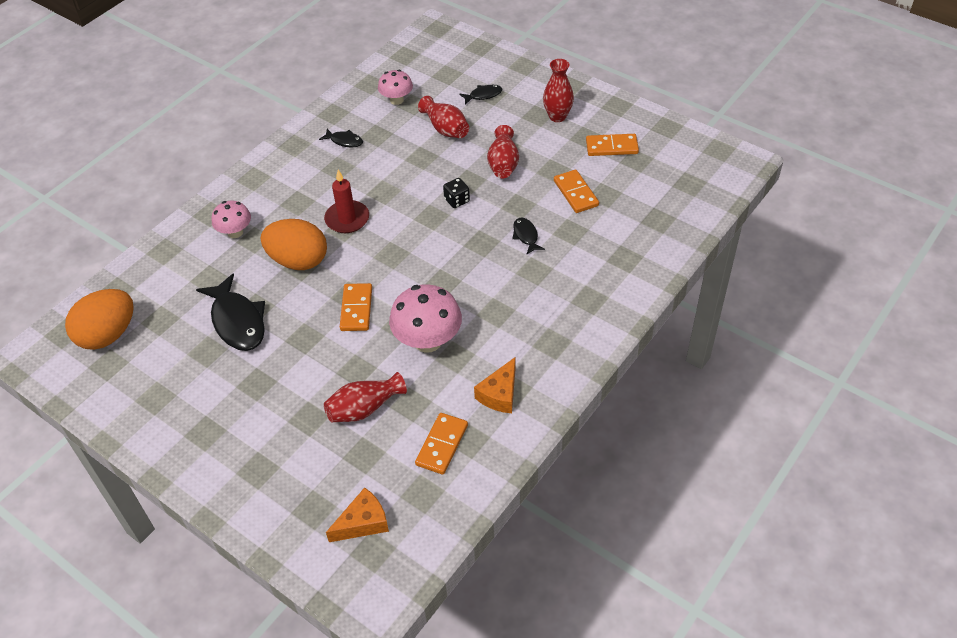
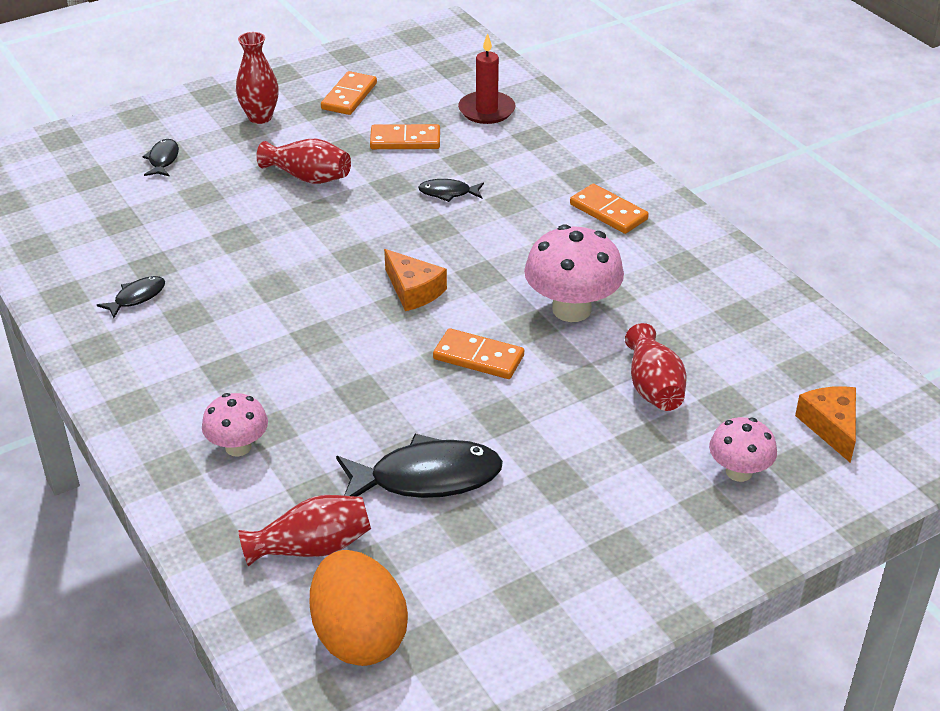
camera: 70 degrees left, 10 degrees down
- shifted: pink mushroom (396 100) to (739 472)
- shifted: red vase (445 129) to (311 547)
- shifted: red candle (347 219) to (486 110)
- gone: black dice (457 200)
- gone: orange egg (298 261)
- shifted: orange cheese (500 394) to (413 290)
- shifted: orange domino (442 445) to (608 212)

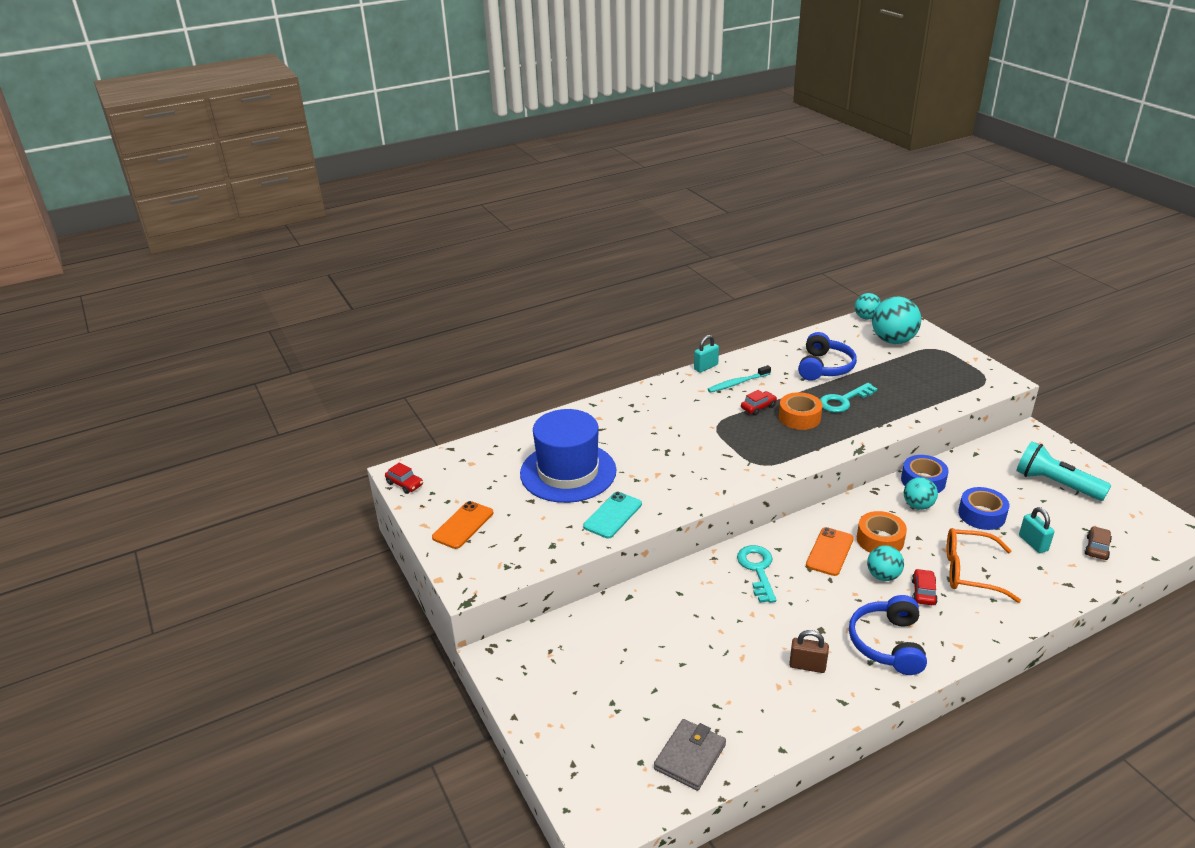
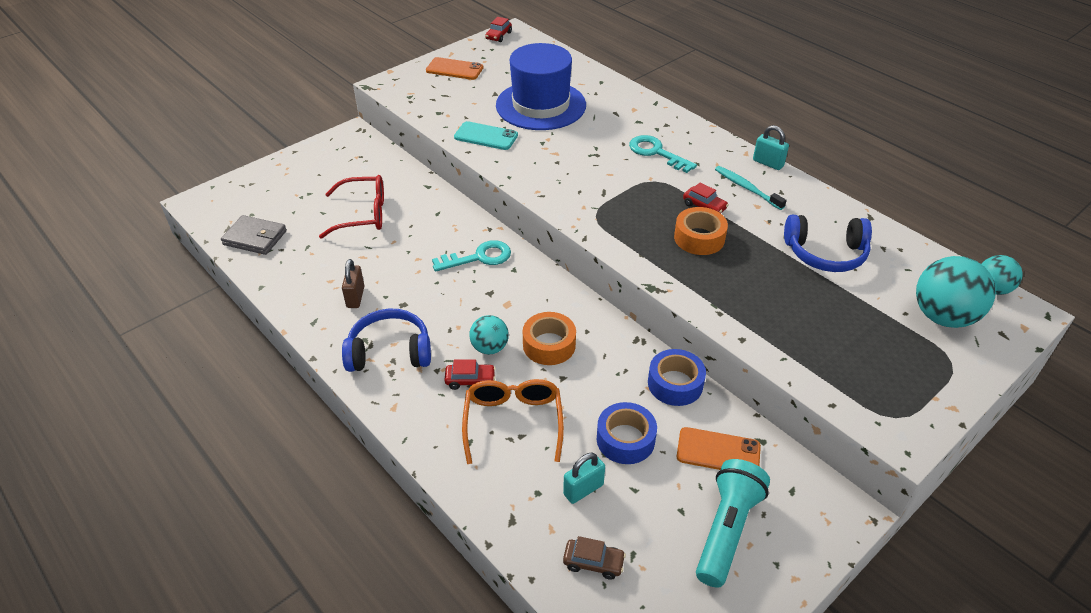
camera: 75 degrees right, 10 degrees up
- shifted: turquoise key (843 401) to (656 153)
- gone: turquoise ball (918 505)
- shifted: orange phone (830 552) to (718 452)
- new: red glasses (363 214)

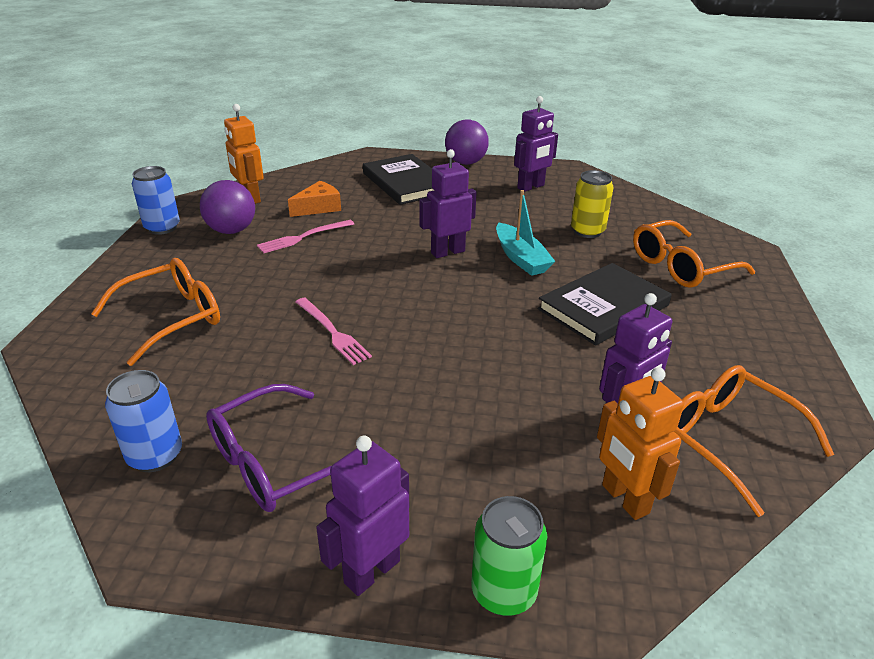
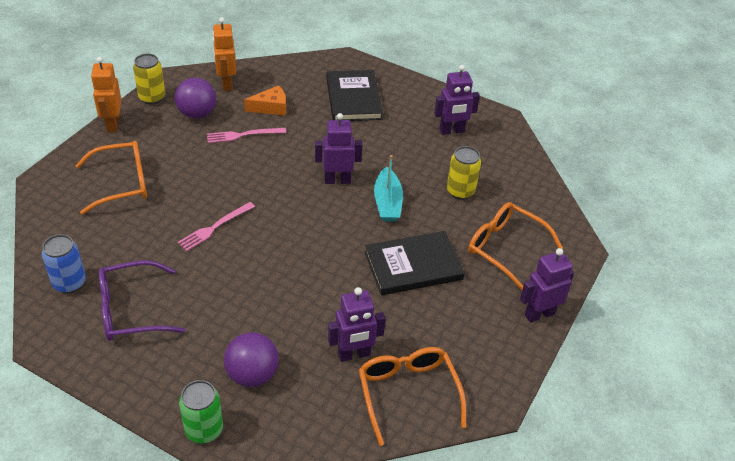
camera: 20 degrees right, 10 degrees up
- shifted: purple ball (465 163) to (252 375)
- repainted: blue can (162 228) to yellow can (152 97)
- rotated: orange glasses (680 266) = (505 248) 45 degrees clockwise
- rotated: pink fork (332 332) = (214 227) 60 degrees clockwise
- shifted: orange robot (624 499) to (112 124)
- shifted: purple robot (371 571) to (539 314)

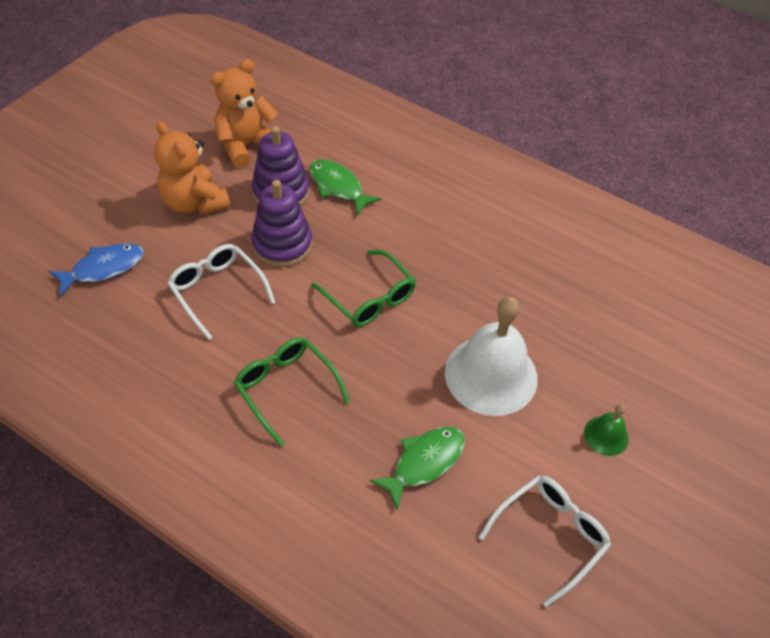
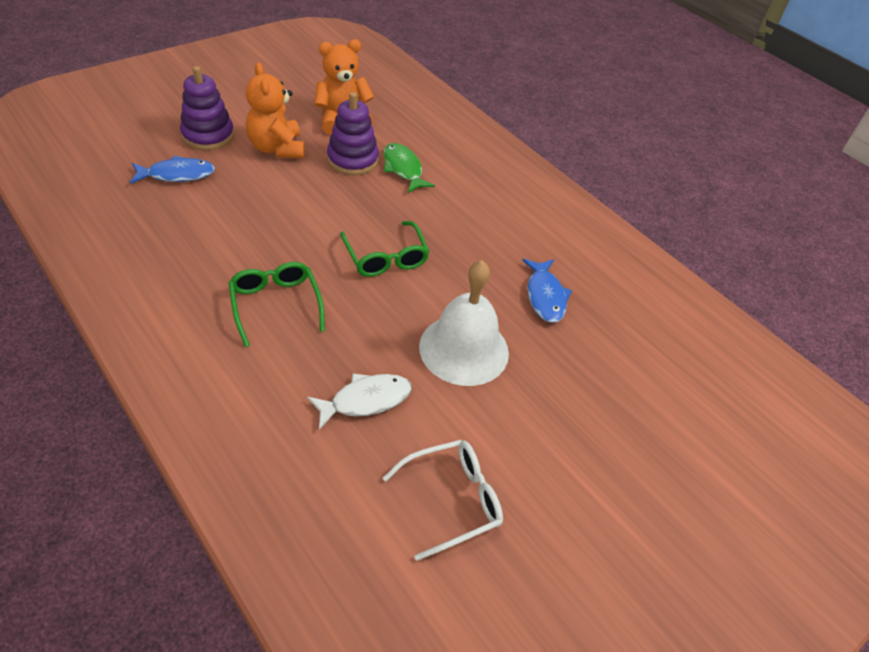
camera: 15 degrees right, 5 degrees down
- shifted: purple stacking toy (282 245) to (208 135)
- gone: white glasses (217 291)
- gone: green bell (606 435)
- repainted: green fish (424 462) to white fish (365 400)
- new: blue fish (545 296)

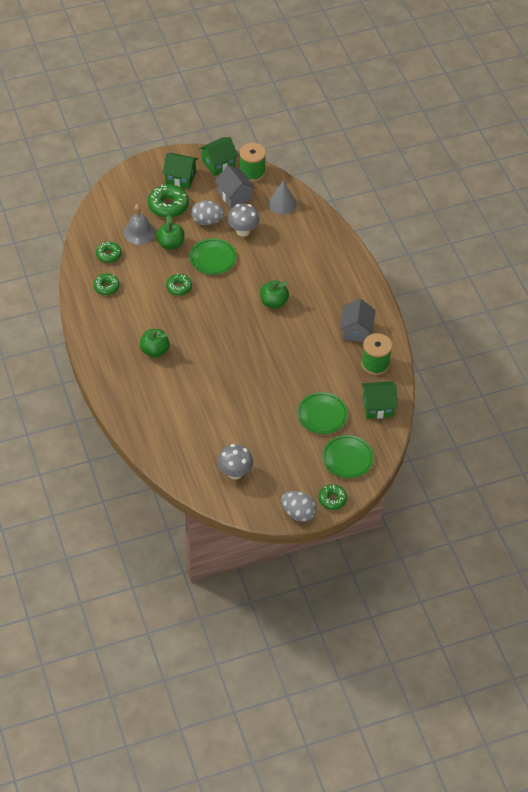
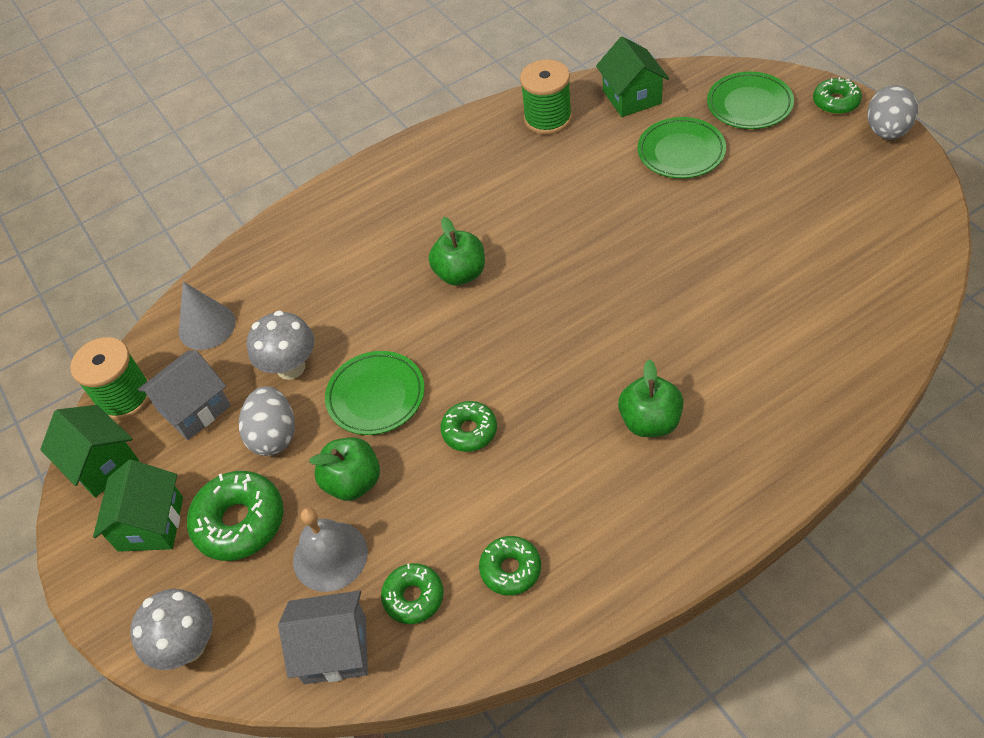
camera: 95 degrees left, 0 degrees up
- shifted: grey house (356 331) to (335 649)
- shifted: grey mushroom (235 473) to (188 646)

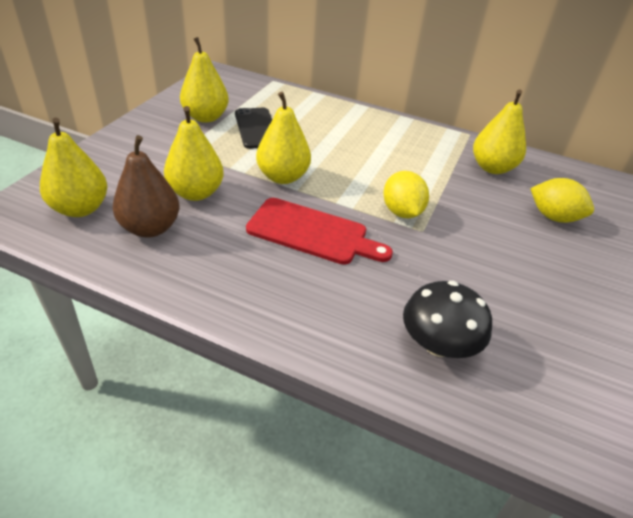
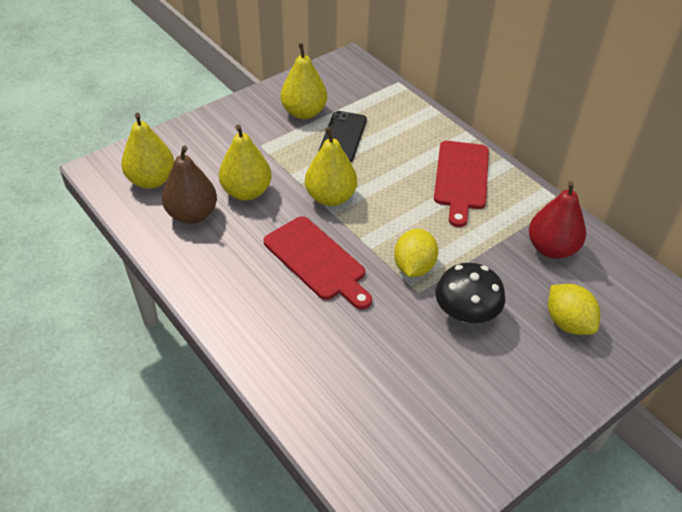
camera: 30 degrees right, 5 degrees up
- repainted: yellow pear (492 168) to red pear (551 248)
- shifted: black mushroom (438 344) to (466 312)
- new: red cutting board (461 178)

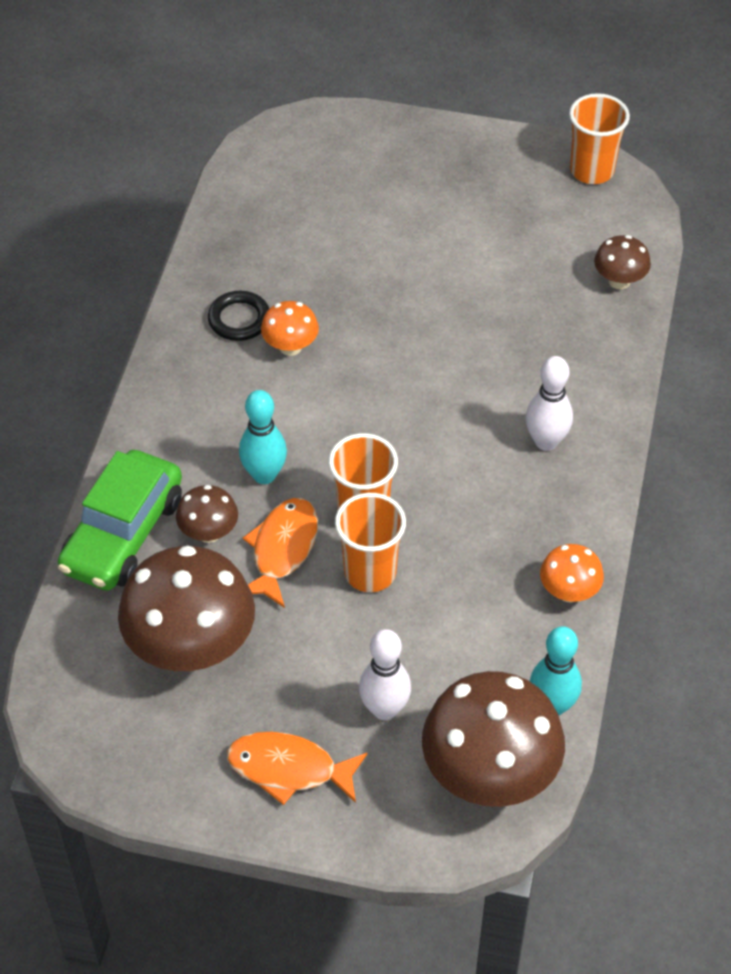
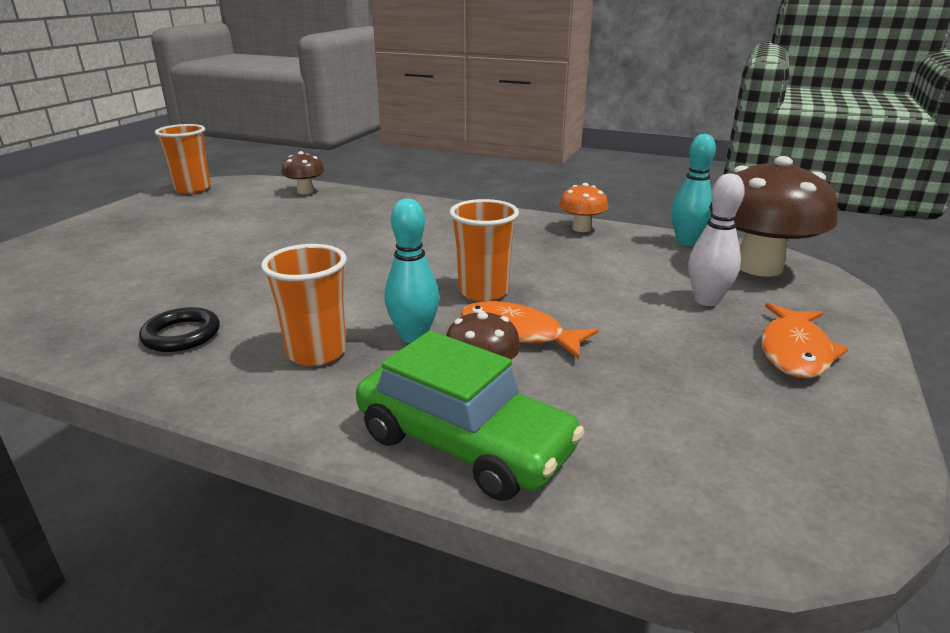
camera: 80 degrees left, 25 degrees down
- gone: orange mushroom (290 347)
- gone: white bowling pin (546 441)
- shifted: orange cup (370 572) to (317 352)
- gone: brown mushroom (191 647)

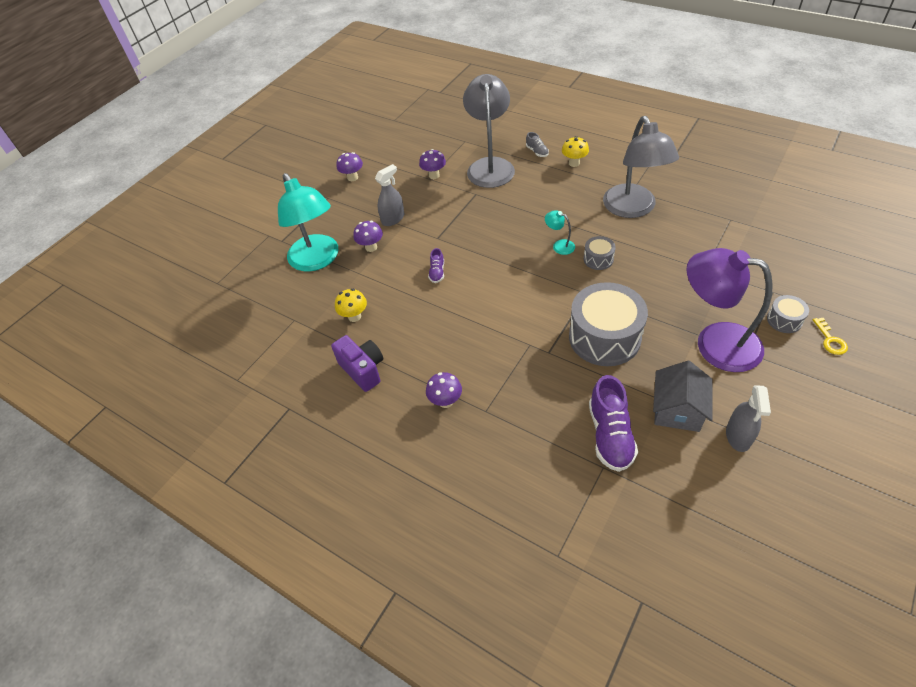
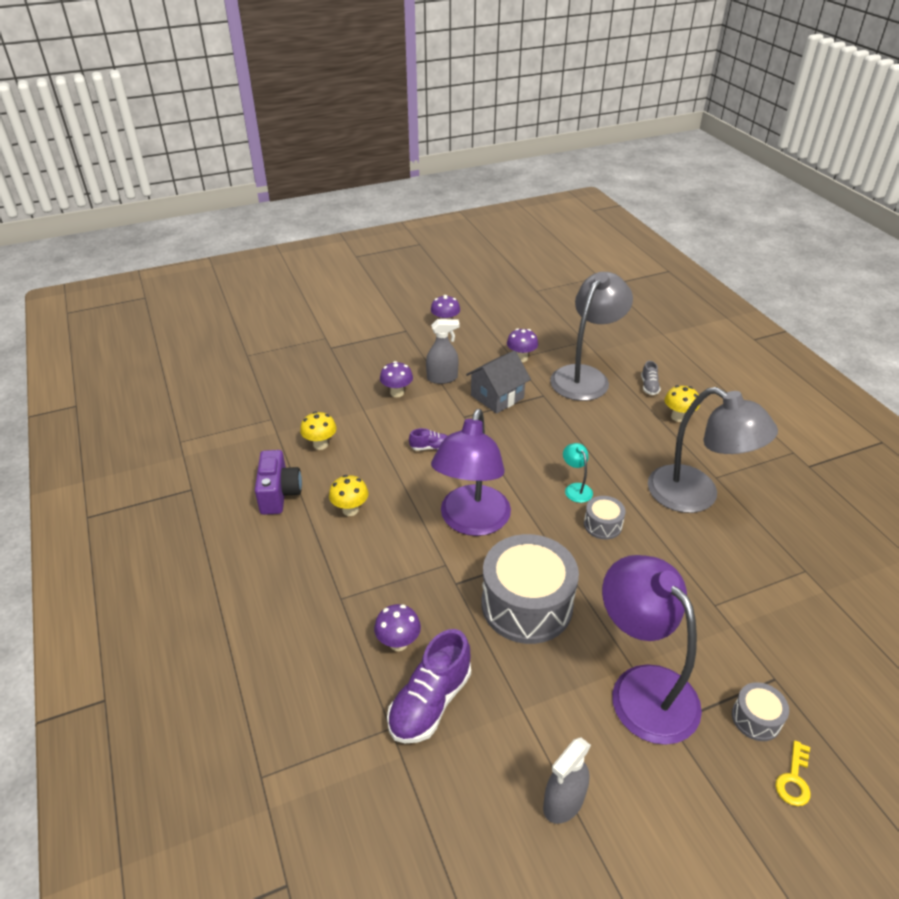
camera: 30 degrees right, 10 degrees down
- rotated: grey lamp (633 209) = (696 496) 75 degrees counterclockwise
- gone: turquoise lamp (317 260)
- rotated: purple shoe (437 272) = (430 447) 135 degrees counterclockwise
- shifted: grey house (677 410) to (497 397)
- shifted: purple mushroom (445 401) to (398 643)
- new: purple lamp (471 522)
- new: yellow mushroom (350 510)

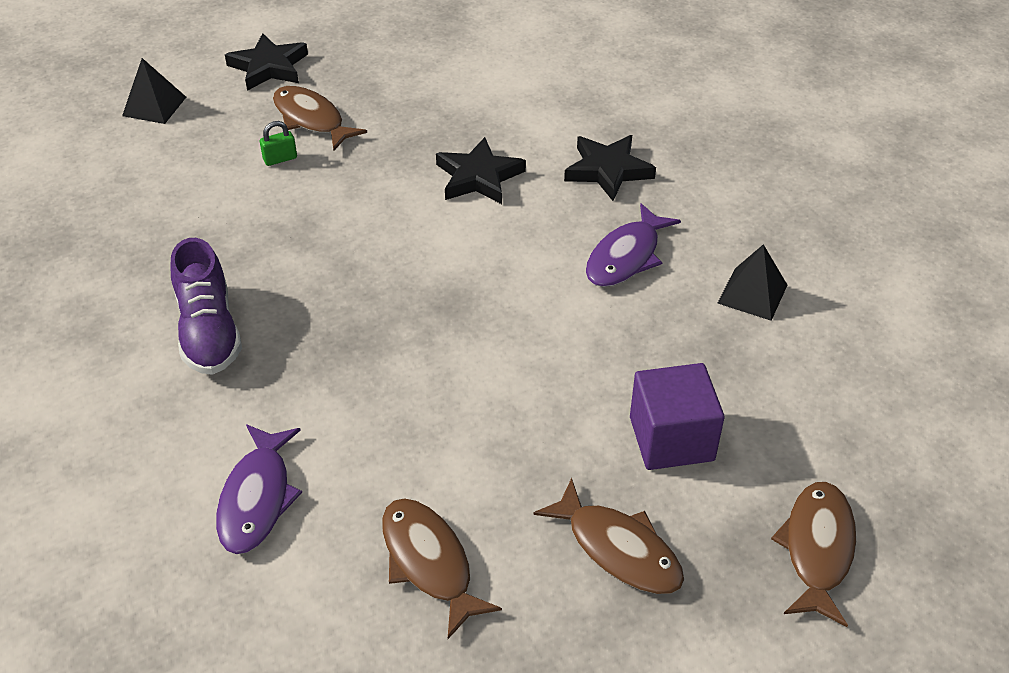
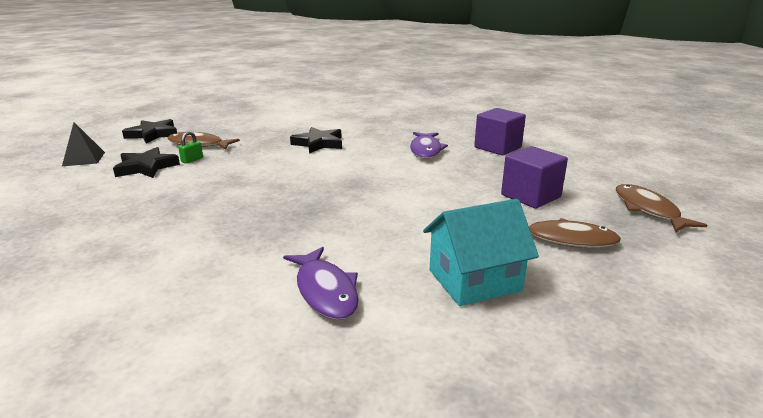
camera: 30 degrees left, 20 degrees down
- shifted: black star (608 170) to (146 167)
- gone: purple shoe (209 331)
- swapped: black pyramid (752 294) to purple cube (497 147)
- swapped: brown fish (429 562) to turquoise house (474 280)

